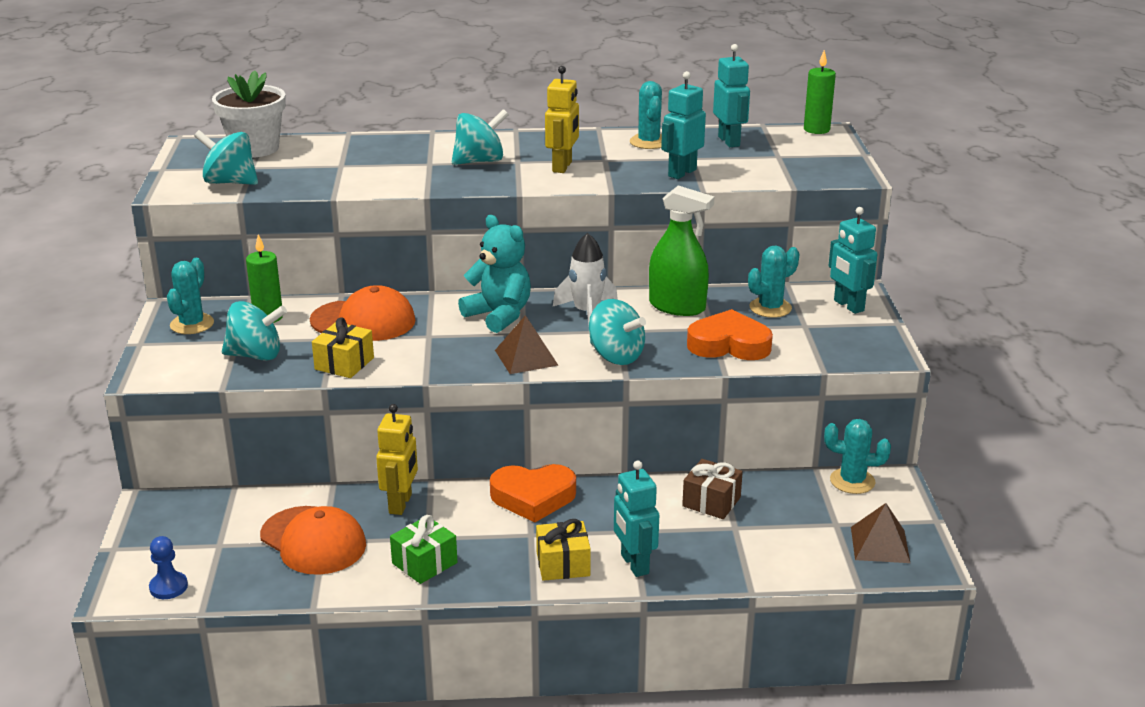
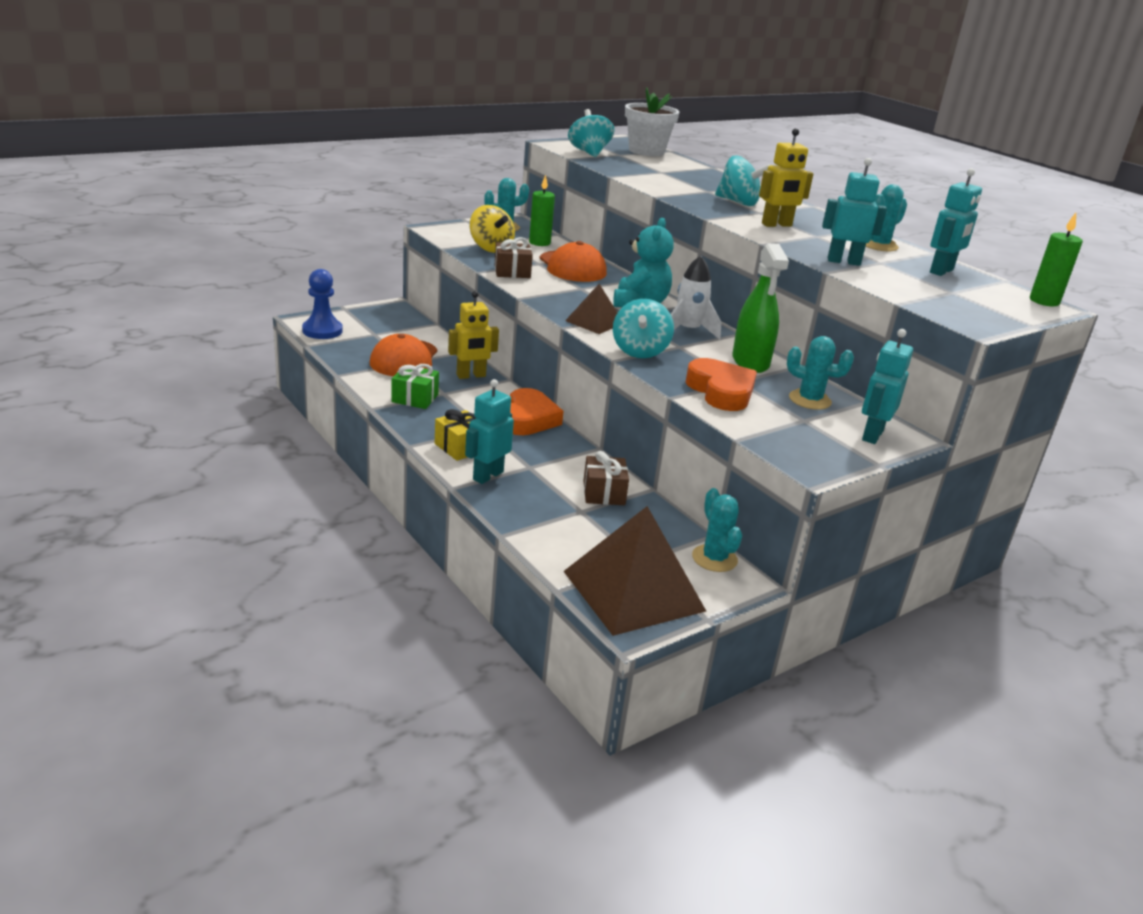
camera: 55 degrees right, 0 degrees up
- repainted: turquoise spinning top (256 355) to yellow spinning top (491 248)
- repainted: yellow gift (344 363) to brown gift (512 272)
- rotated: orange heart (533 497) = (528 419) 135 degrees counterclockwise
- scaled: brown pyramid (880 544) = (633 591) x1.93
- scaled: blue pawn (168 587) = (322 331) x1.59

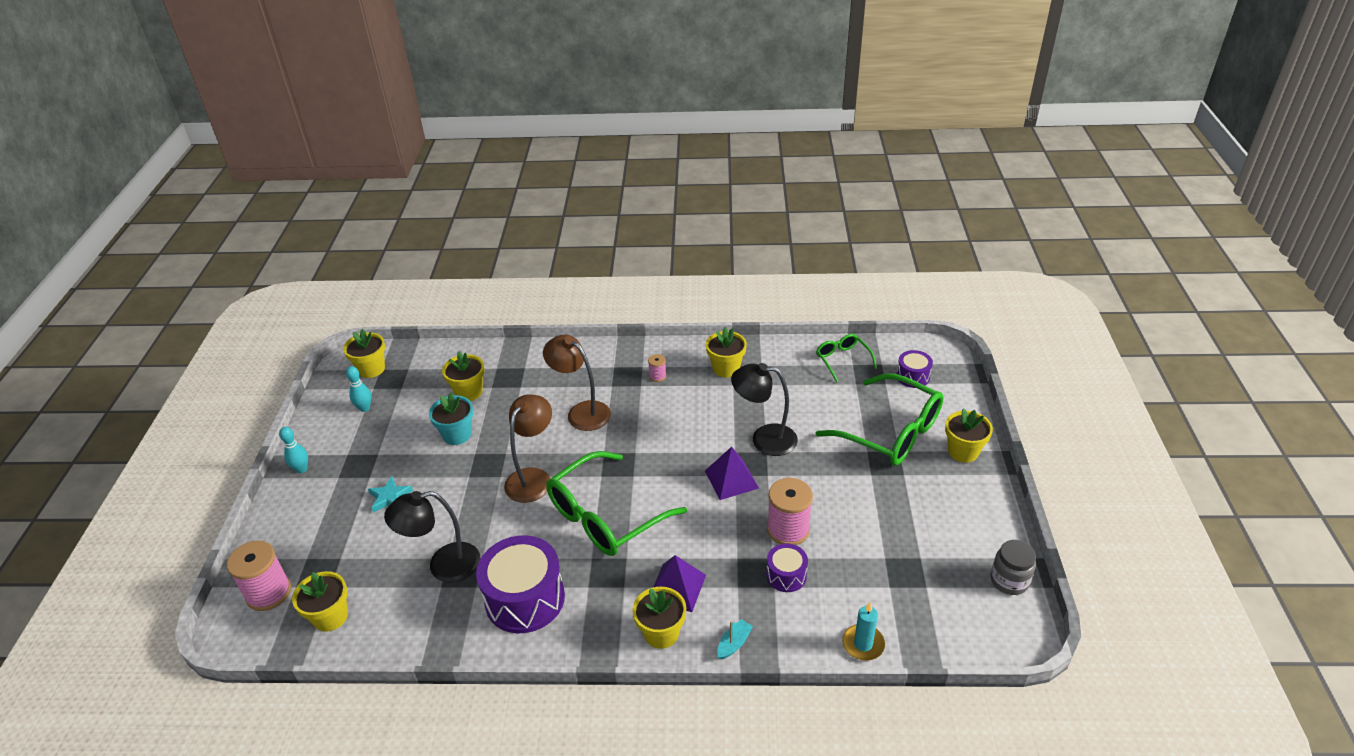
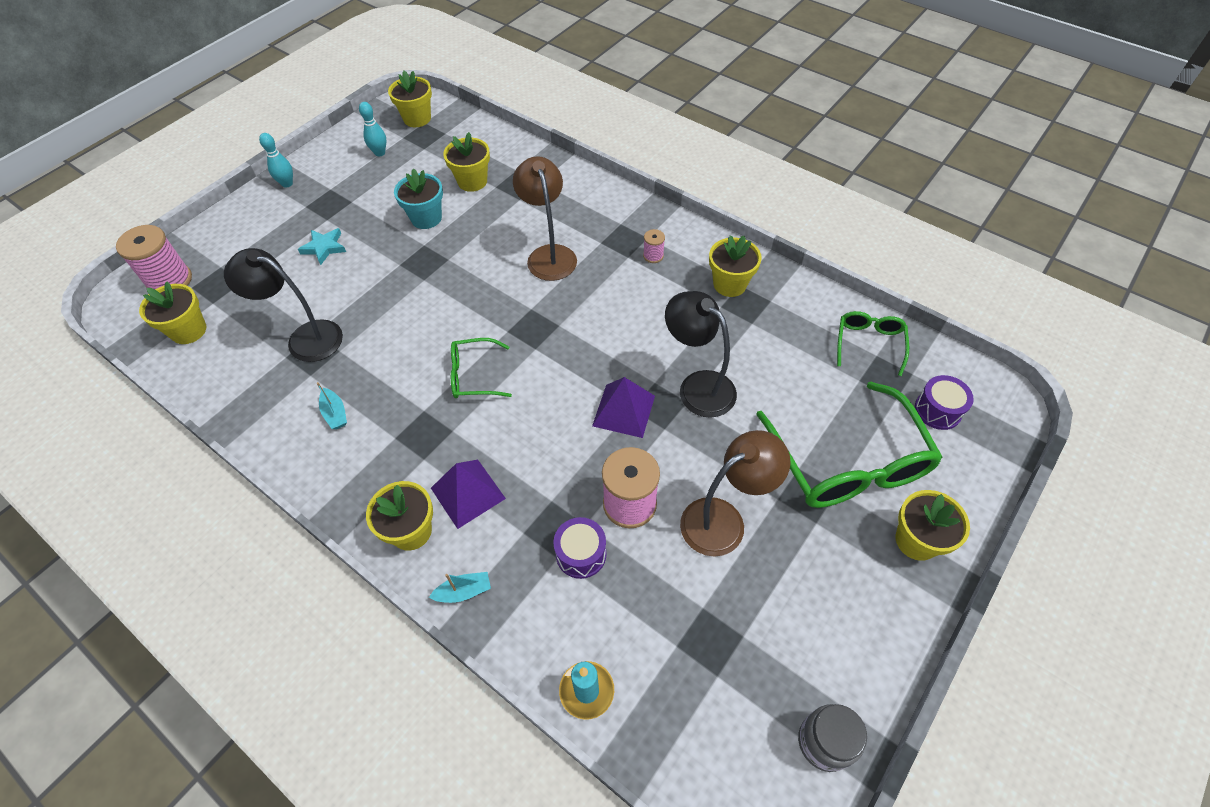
camera: 35 degrees right, 15 degrees up
- shifted: brown lamp (533 478) to (724 520)
- scaled: green glasses (606 516) = (474 375) x0.51
- swapped: purple drum (525 599) to turquoise boat (335 413)

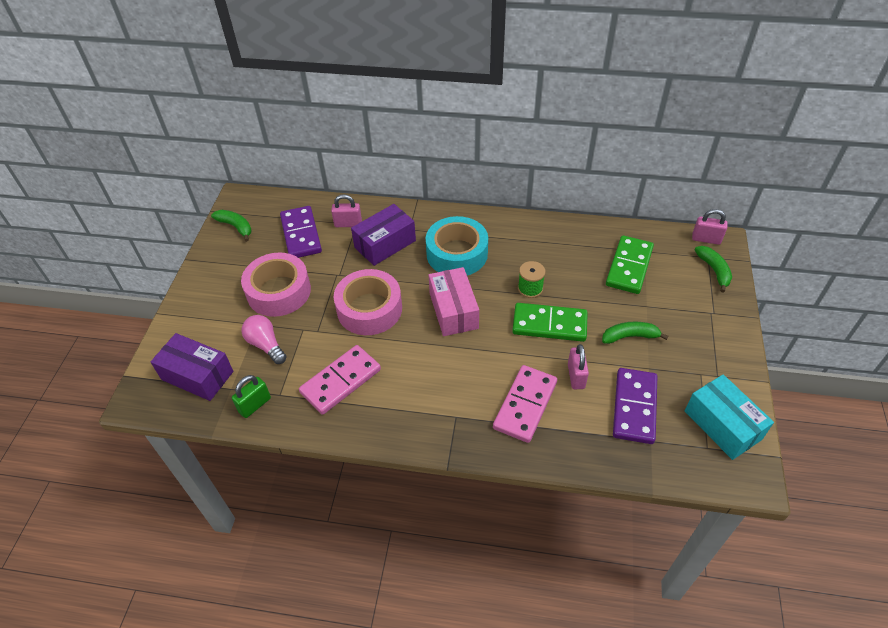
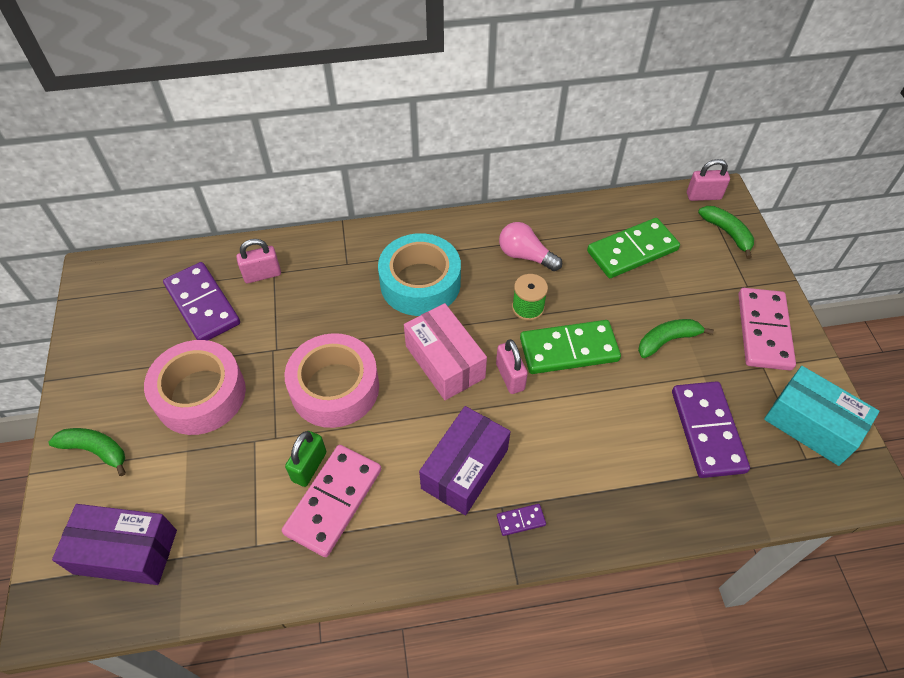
camera: 20 degrees left, 5 degrees up
- shifted: purple box (385 244) to (465 469)
- shifted: green banana (236 227) to (95 450)
- rotated: green domino (629 267) = (632 251) 60 degrees clockwise
- shifted: pink light bulb (266 345) to (525 256)
- shifted: pink padlock (576 376) to (510 377)
- shifted: pink domino (525 405) to (764 331)
- shifted: green padlock (255 405) to (309 466)
- new: purple domino (521 520)

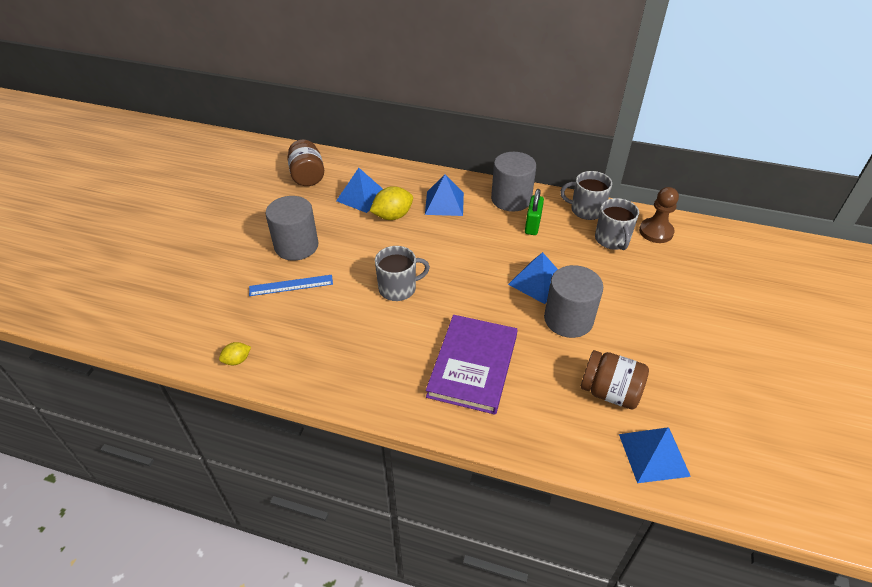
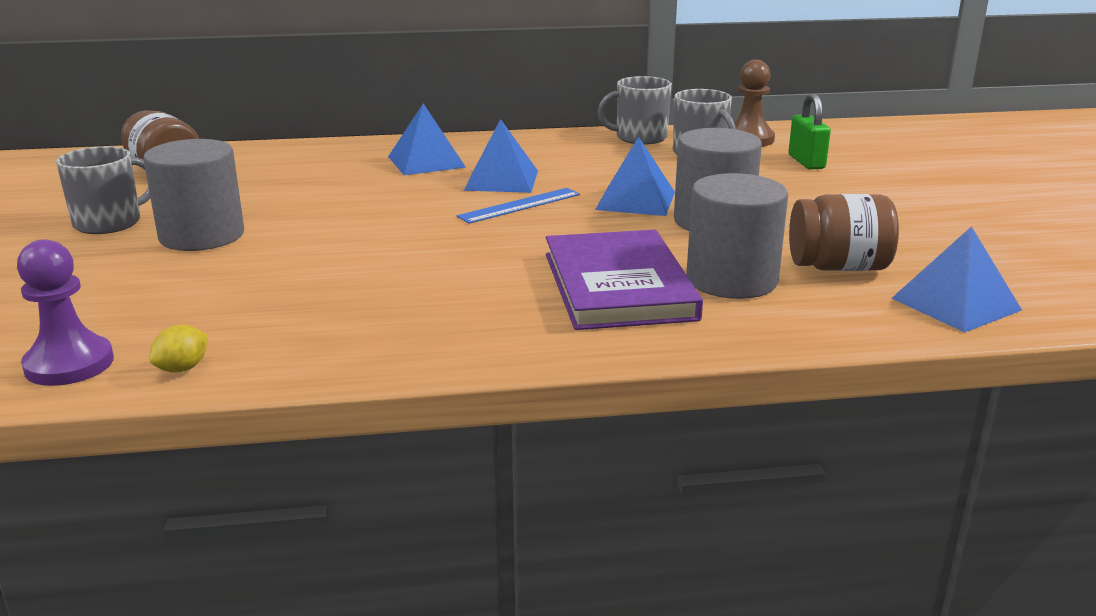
camera: 25 degrees left, 20 degrees down
- shifted: grey cylinder (511 199) to (731 280)
- shifted: blue pyramid (362 196) to (501 180)
- gone: yellow lemon (392 216)
- shifted: green padlock (532 225) to (806 162)
- shifted: grey mug (398 288) to (109 223)
- shifted: blue ruler (291 285) to (520 205)
- new: purple pawn (69 364)

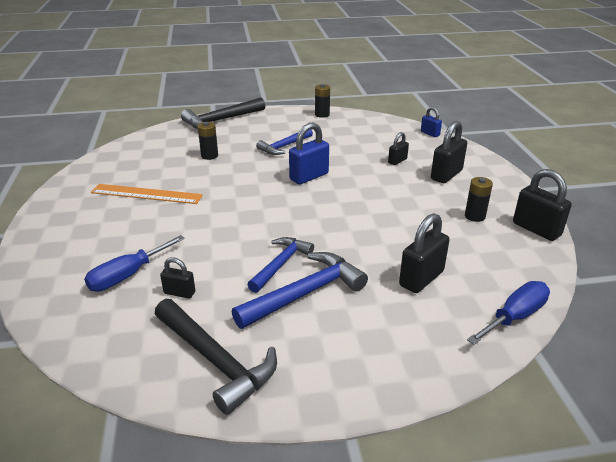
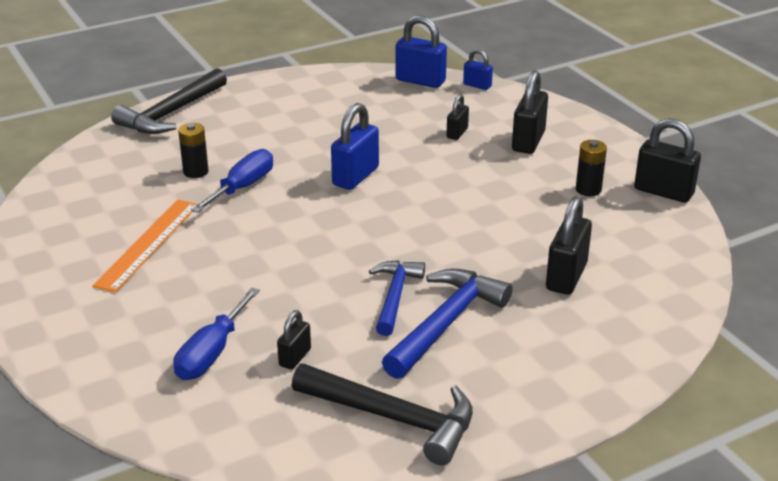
camera: 20 degrees left, 0 degrees up
- gone: black battery (322 114)
- gone: blue hammer (284 146)
- rotated: orange ruler (146 194) = (148 244) 60 degrees counterclockwise
- rotated: black padlock (179 293) = (295 357) 60 degrees counterclockwise
- shifted: blue screwdriver (514 317) to (242 187)
- new: blue padlock (420 81)

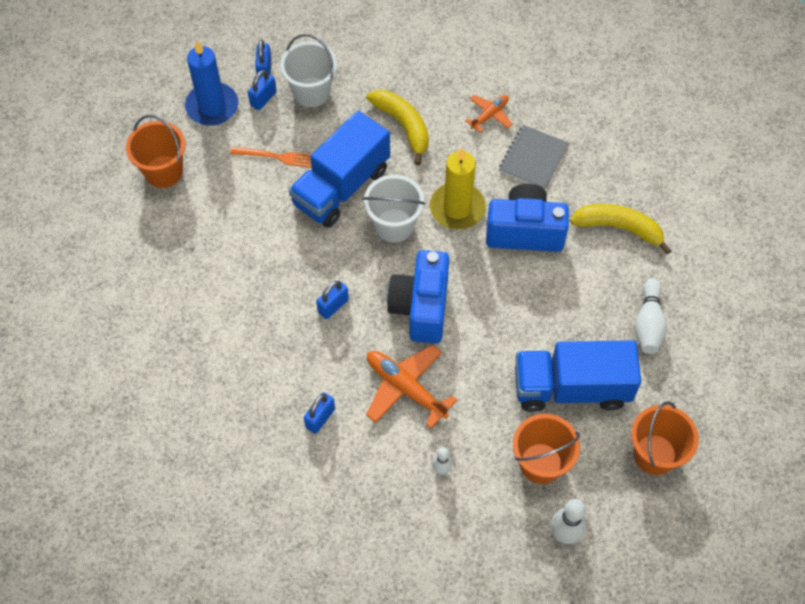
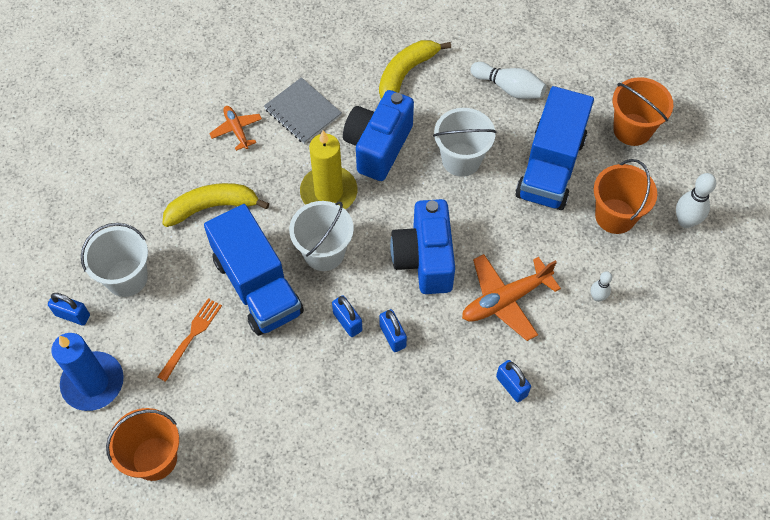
camera: 70 degrees left, 0 degrees up
- shifted: blue padlock (263 99) to (347 322)
- rotated: blue camera (421 307) = (424 259) 60 degrees clockwise
- new: white bucket (461 160)

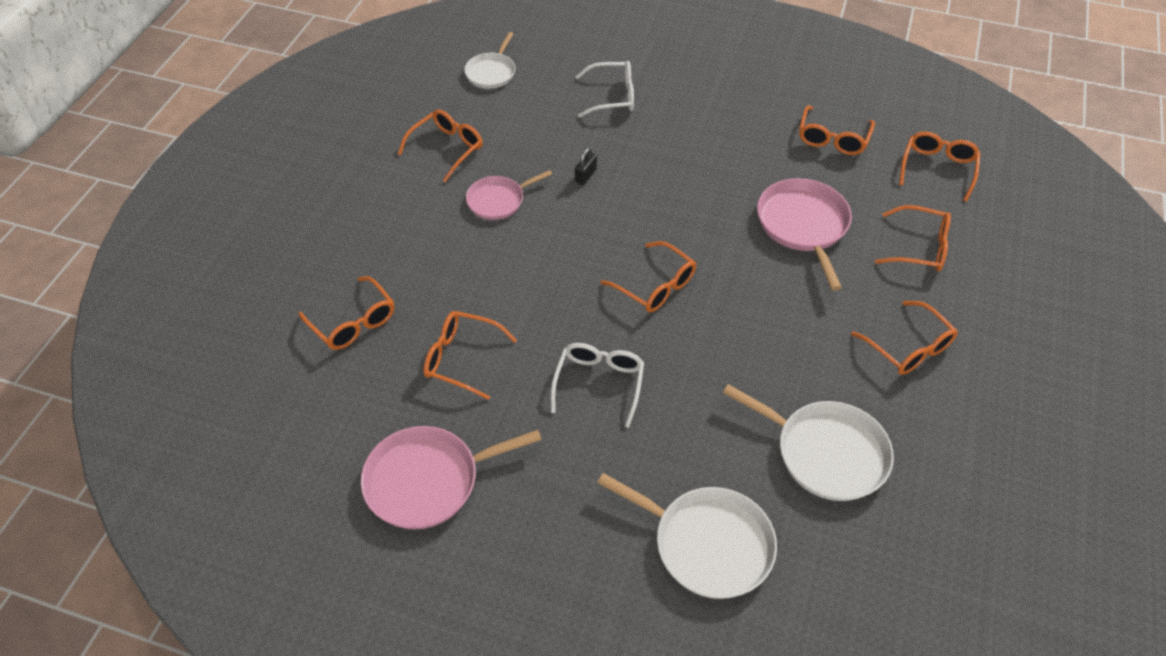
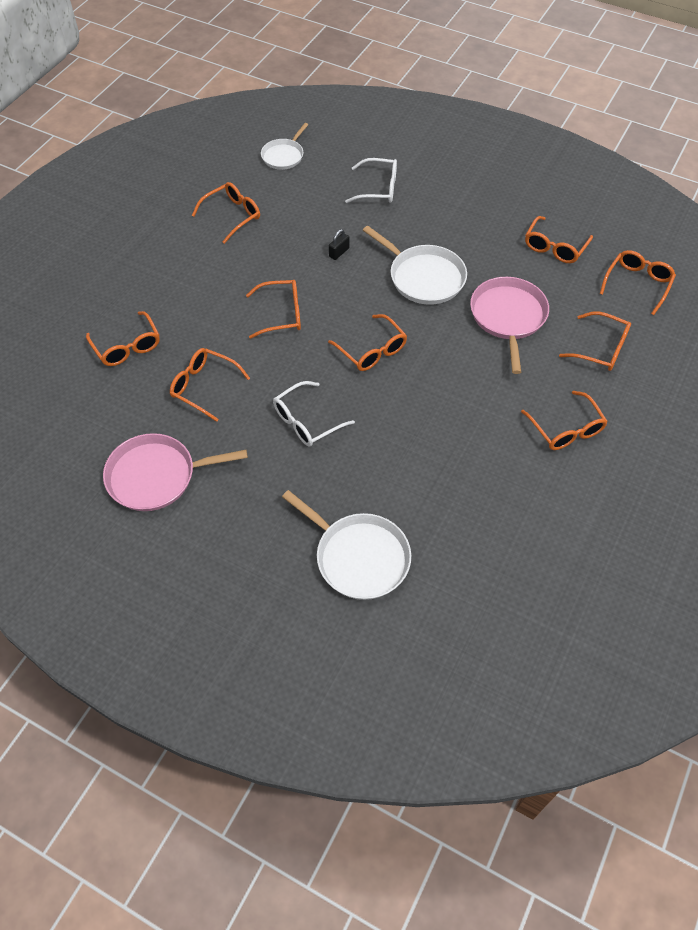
camera: 10 degrees right, 5 degrees up
- gone: pink pan (498 200)
- rotated: white glasses (599 383) = (306 421) 150 degrees counterclockwise
- shifted: white pan (825 452) to (423 277)
- new: orange glasses (281 314)

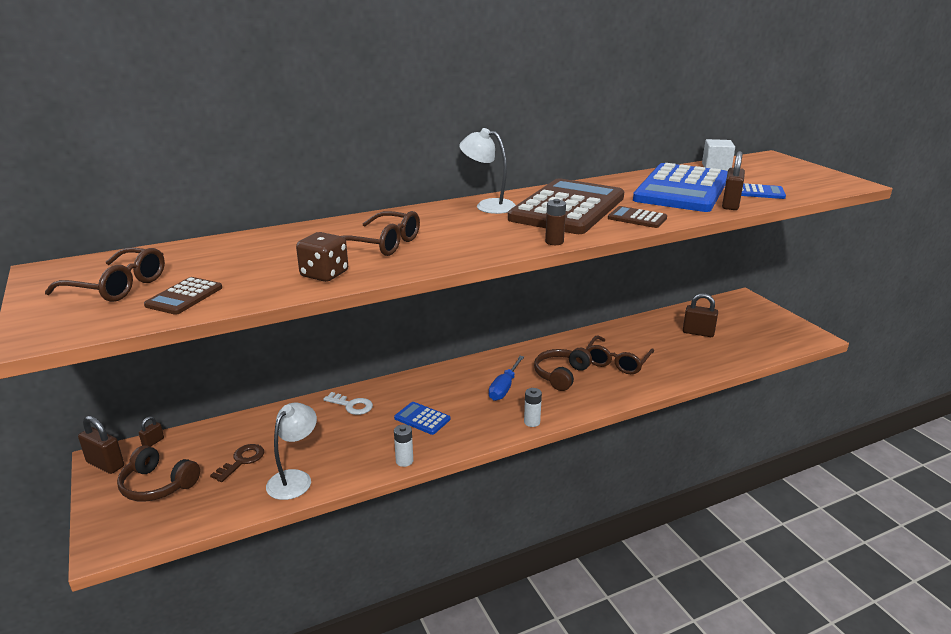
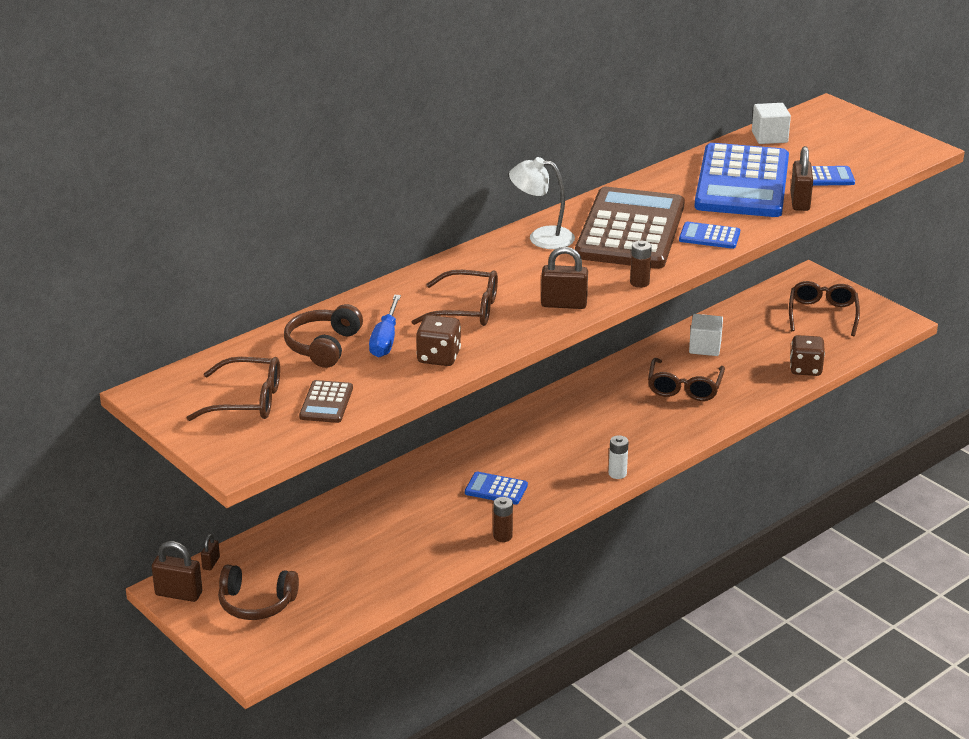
camera: 15 degrees left, 5 degrees up
- repainted: brown calculator (637 218) to blue calculator (709 236)
- shifted: brown padlock (698 333) to (564 304)
- shifted: brown headphones (561 375) to (323 346)
- shifted: blue screwdriver (504 388) to (385 340)
- gone: white key (352 405)
- gone: white lamp (295 478)
- repainted: white battery (404 461) to brown battery (502 536)
- gone: brown key (242 461)
- new: brown glasses (822 314)
- new: white cube (705 347)
- new: brown dice (805 369)

